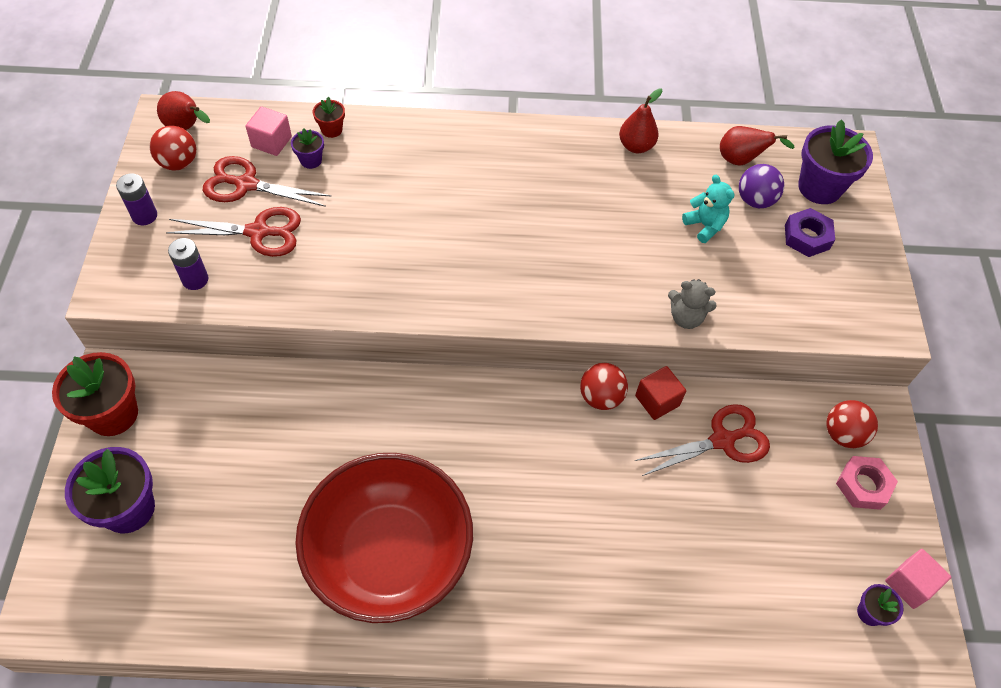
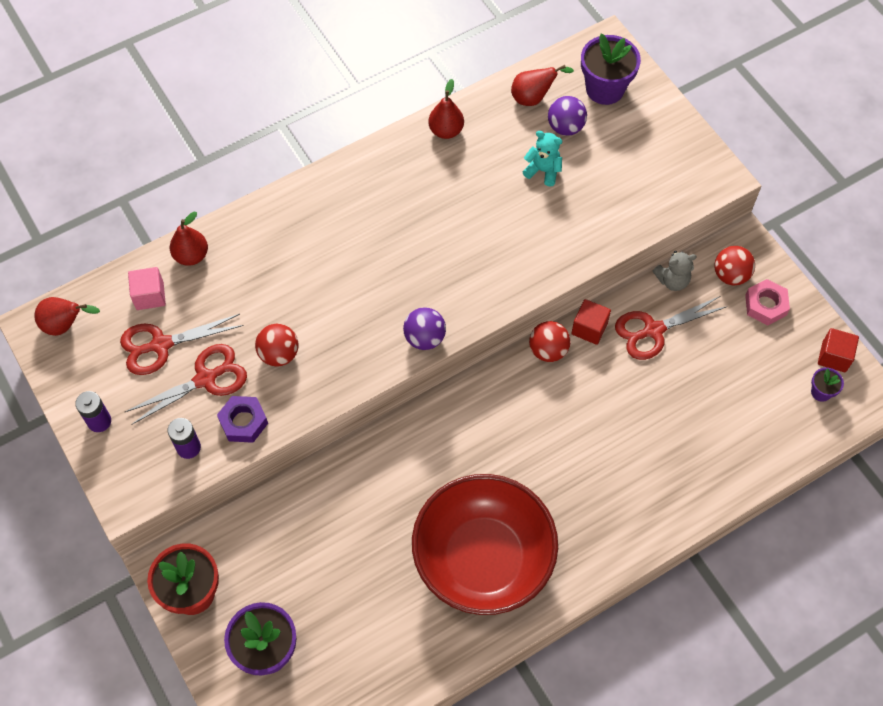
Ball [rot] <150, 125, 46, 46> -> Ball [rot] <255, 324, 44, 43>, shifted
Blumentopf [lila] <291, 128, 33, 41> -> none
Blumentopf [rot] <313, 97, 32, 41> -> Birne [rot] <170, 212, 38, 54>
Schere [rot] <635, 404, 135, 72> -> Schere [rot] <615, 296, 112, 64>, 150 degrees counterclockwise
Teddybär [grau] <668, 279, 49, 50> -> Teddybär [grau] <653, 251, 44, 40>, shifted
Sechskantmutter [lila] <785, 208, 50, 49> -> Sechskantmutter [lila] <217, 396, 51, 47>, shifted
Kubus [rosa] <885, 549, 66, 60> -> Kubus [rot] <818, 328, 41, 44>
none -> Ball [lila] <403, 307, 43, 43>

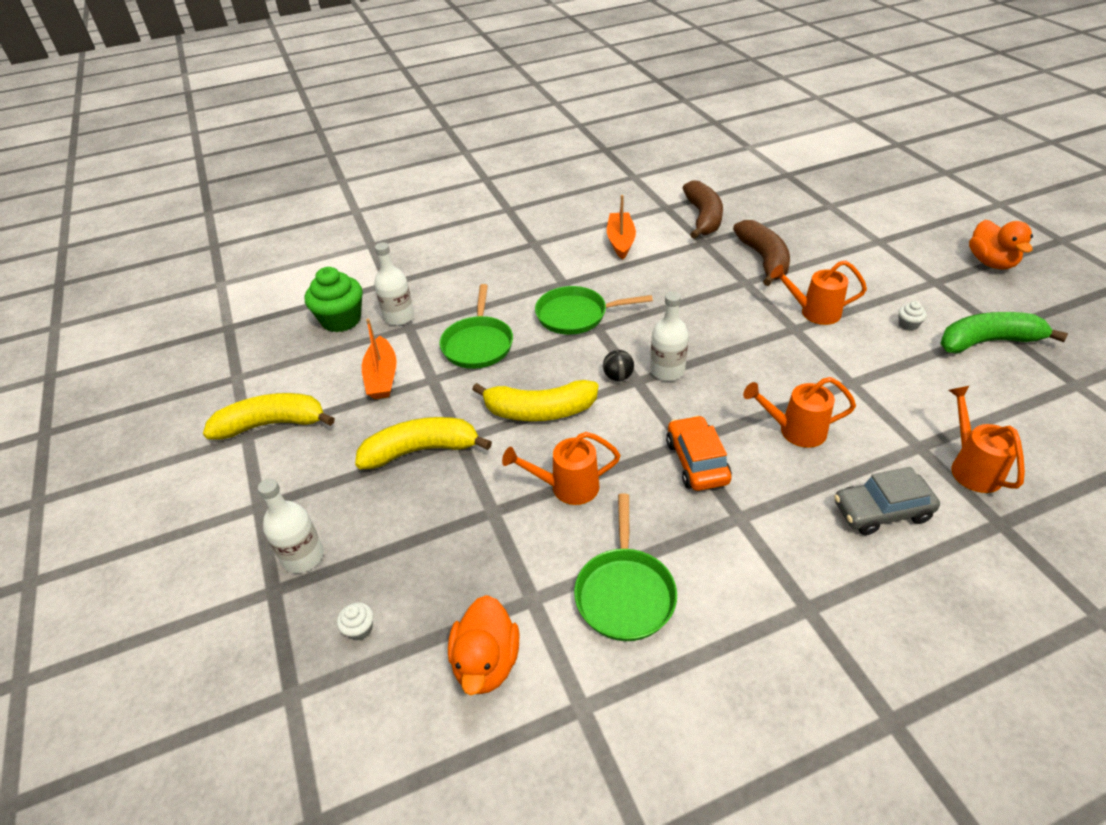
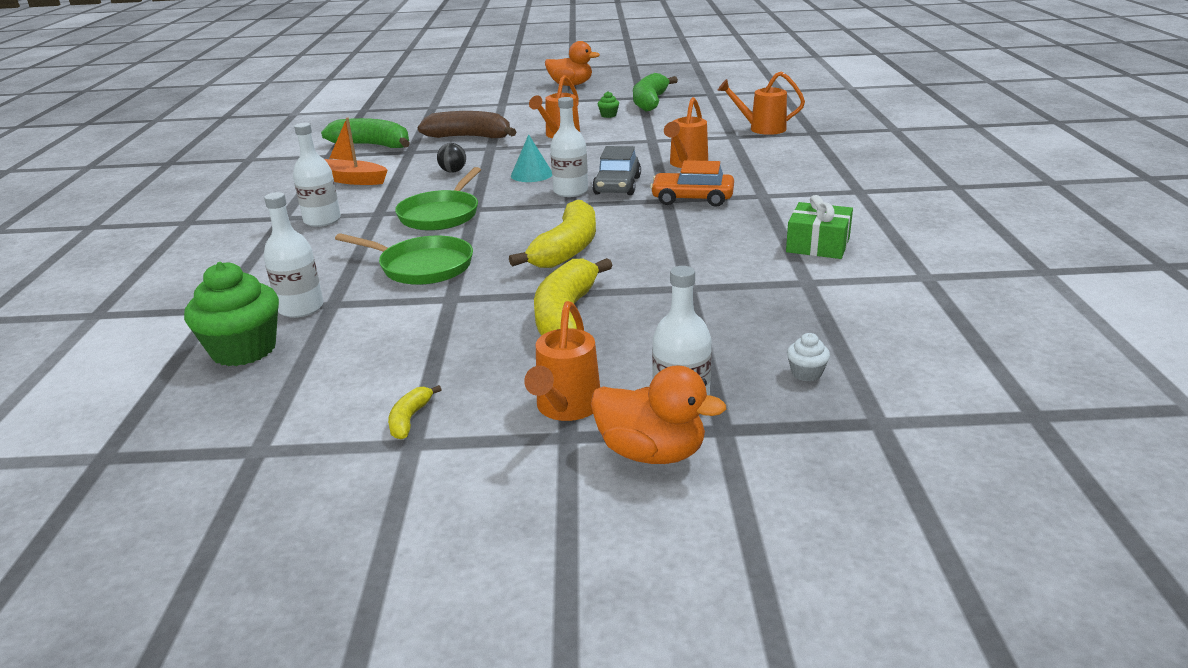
Banane [gelb] <203, 393, 132, 46> -> Banane [gelb] <388, 385, 54, 55>, x0.44
Boot [orange] <362, 319, 35, 80> -> none
Ente [orange] <448, 595, 71, 100> -> Ente [orange] <591, 366, 135, 98>, shifted
Gießkanne [orange] <502, 432, 119, 73> -> Gießkanne [orange] <524, 301, 76, 120>, shifted
Pfanne [grün] <574, 493, 103, 148> -> Geschenk [grün] <786, 195, 67, 64>
Ball [schwarz] <603, 350, 31, 31> -> Ball [schwarz] <437, 143, 29, 30>, shifted
Banane [braun] <683, 180, 40, 59> -> Banane [grün] <321, 118, 89, 30>
Auto [grau] <834, 467, 106, 68> -> Auto [grau] <592, 146, 49, 49>, shifted
Muffin [weiß] <898, 301, 29, 30> -> Muffin [grün] <598, 91, 21, 27>
none -> Flasche [weiß] <293, 123, 48, 104>
none -> Kegel [türkis] <511, 134, 41, 48>

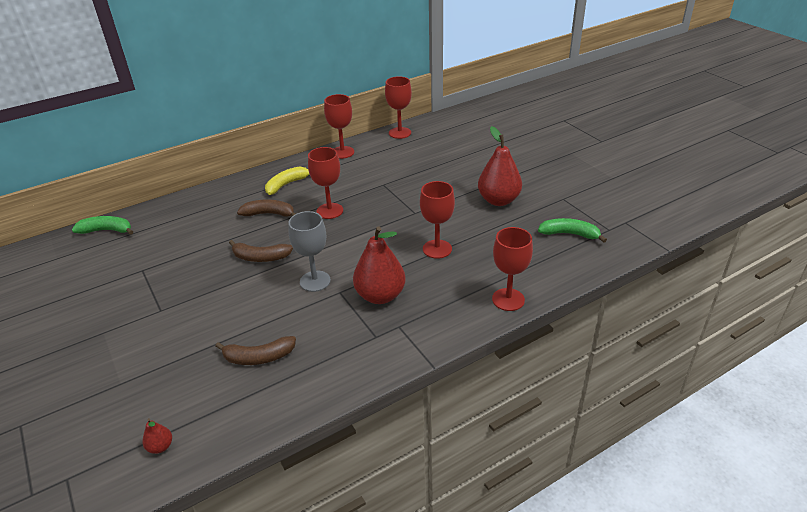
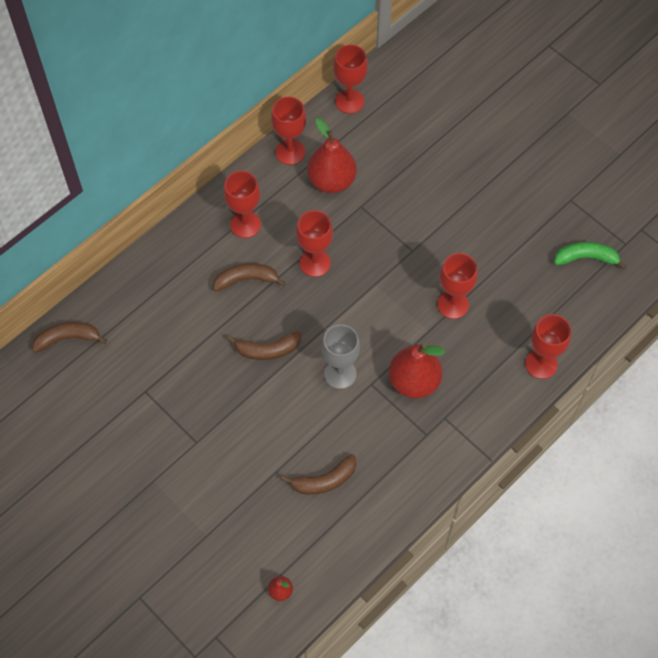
Banane [grün] <72, 216, 61, 19> -> Banane [braun] <32, 322, 75, 31>
Banane [gelb] <265, 166, 44, 29> -> Kelch [rot] <224, 171, 37, 67>
Birne [rot] <478, 126, 44, 80> -> Birne [rot] <307, 118, 50, 75>, shifted

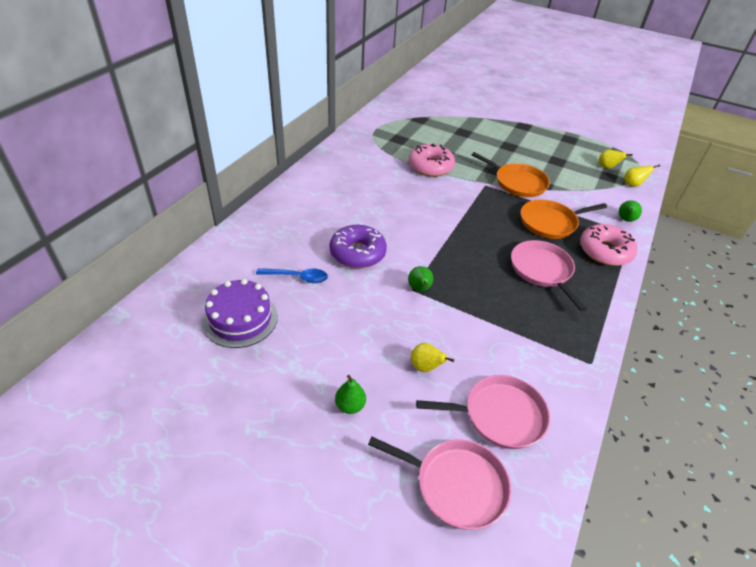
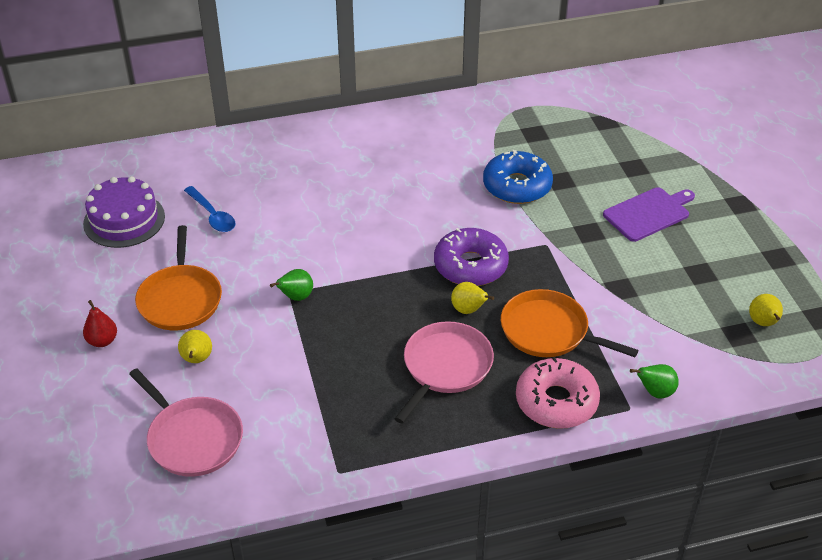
Donut [lila] <329, 225, 58, 43> -> Donut [lila] <434, 228, 75, 58>, shifted
Birne [grün] <335, 375, 31, 39> -> Birne [rot] <83, 300, 34, 47>
Pfanne [rosa] <368, 437, 143, 93> -> none
Donut [rosa] <408, 144, 47, 33> -> Donut [blau] <483, 150, 70, 54>
Pfanne [orange] <472, 152, 78, 45> -> Pfanne [orange] <135, 225, 87, 105>, shifted
Birne [gelb] <624, 164, 36, 23> -> Birne [gelb] <451, 282, 43, 32>, shifted
none -> Schneidebrett [lila] <603, 187, 92, 55>

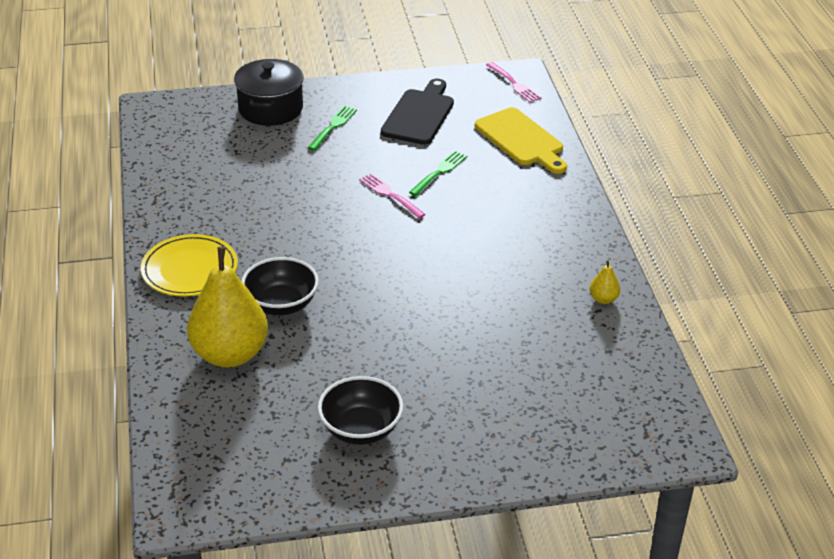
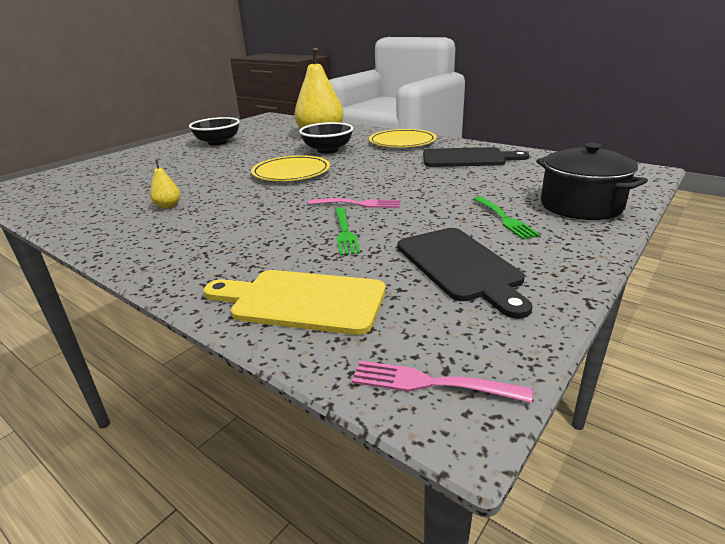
Birne [gelb] <590, 261, 30, 43> -> Birne [gelb] <150, 160, 30, 49>, shifted
none -> Teller [gelb] <251, 155, 79, 26>
none -> Schneidebrett [schwarz] <423, 147, 106, 20>

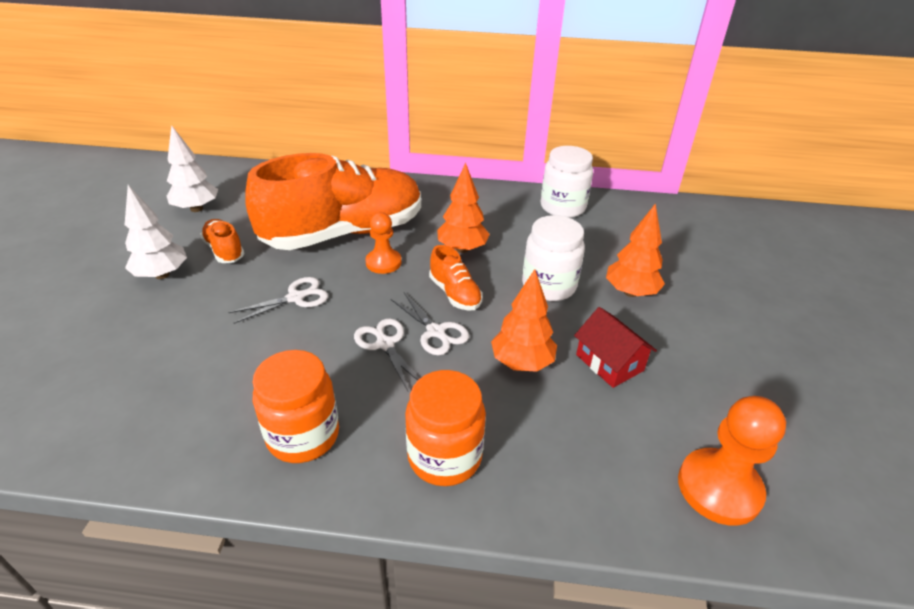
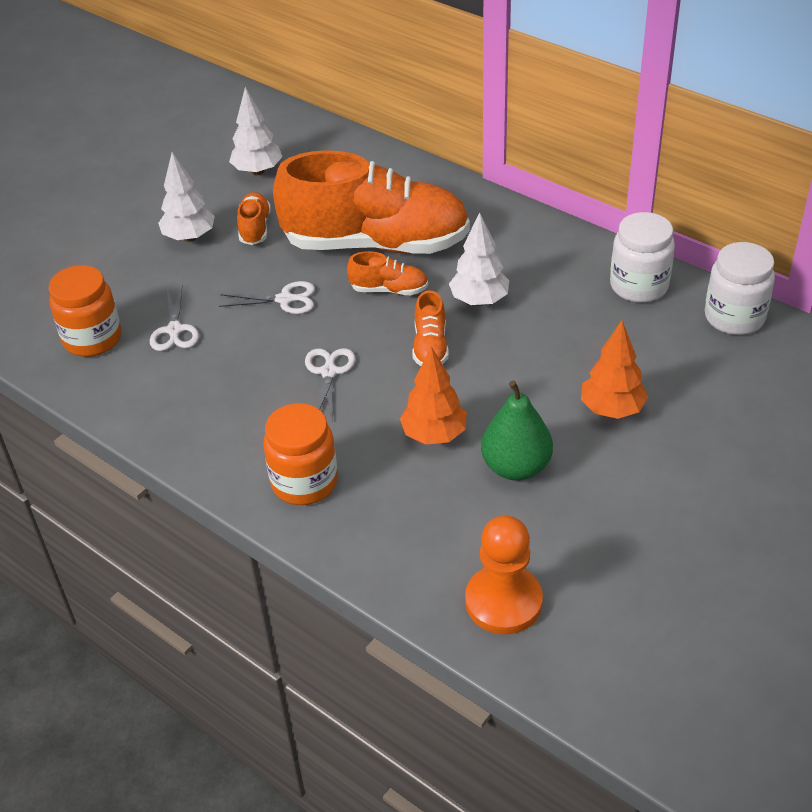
Einmachglas [orange] <252, 350, 87, 113> -> Einmachglas [orange] <49, 265, 72, 92>, shifted
Bauer [orange] <365, 213, 37, 61> -> Schuh [orange] <347, 251, 81, 44>
Schere [weiß] <391, 293, 78, 62> -> Schere [weiß] <150, 286, 49, 65>, shifted
Baum [orange] <437, 163, 53, 90> -> Baum [weiß] <449, 212, 60, 94>
Einmachglas [weiß] <522, 215, 63, 86> -> Einmachglas [weiß] <705, 242, 70, 93>, shifted
Haus [rot] <574, 307, 83, 81> -> Birne [grün] <481, 380, 72, 101>

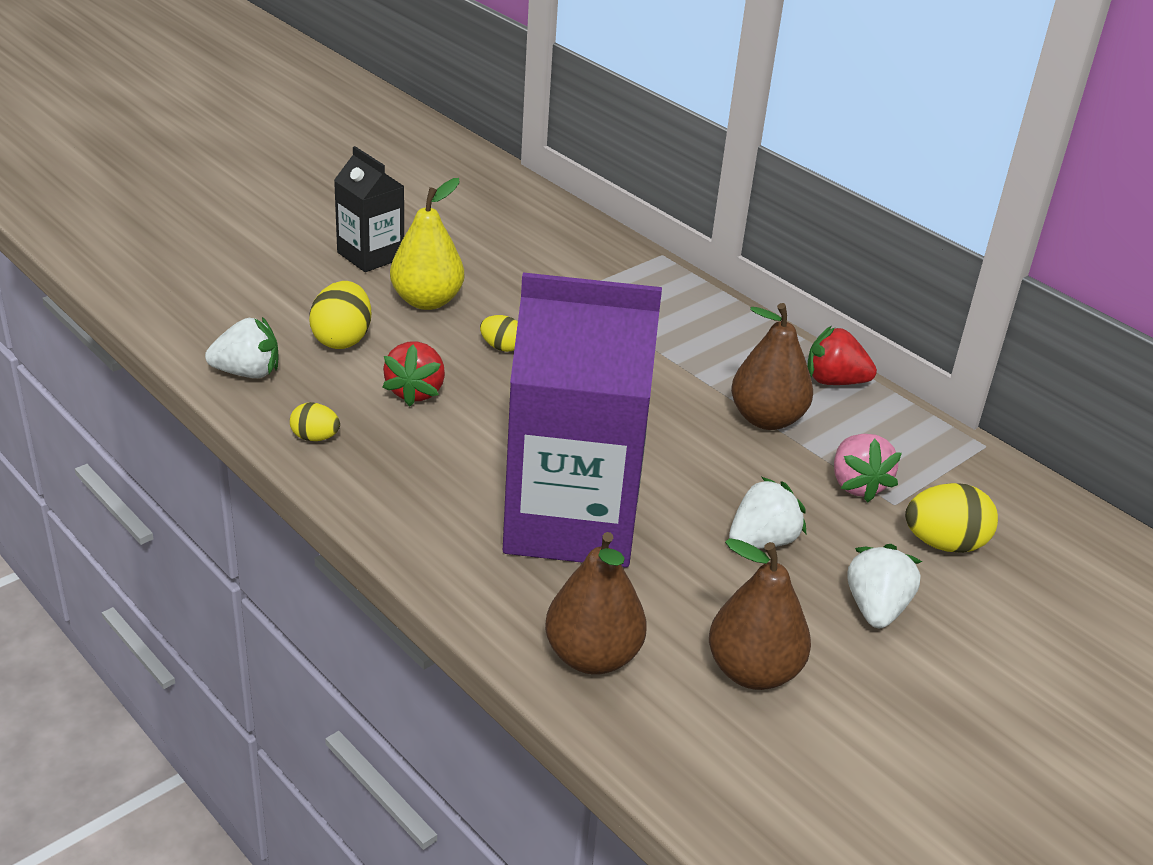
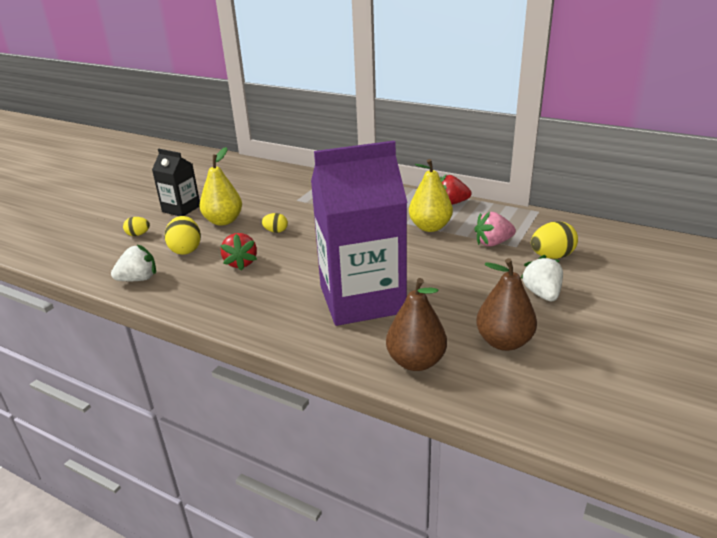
Ei [gelb] <290, 402, 50, 39> -> Ei [gelb] <123, 217, 27, 19>, shifted
Erdbeere [weiß] <729, 477, 77, 72> -> none
Birne [braun] <731, 303, 82, 127> -> Birne [gelb] <409, 159, 44, 73>
Erdbeere [rosa] <834, 434, 68, 68> -> Erdbeere [rosa] <474, 212, 42, 34>, 105 degrees clockwise

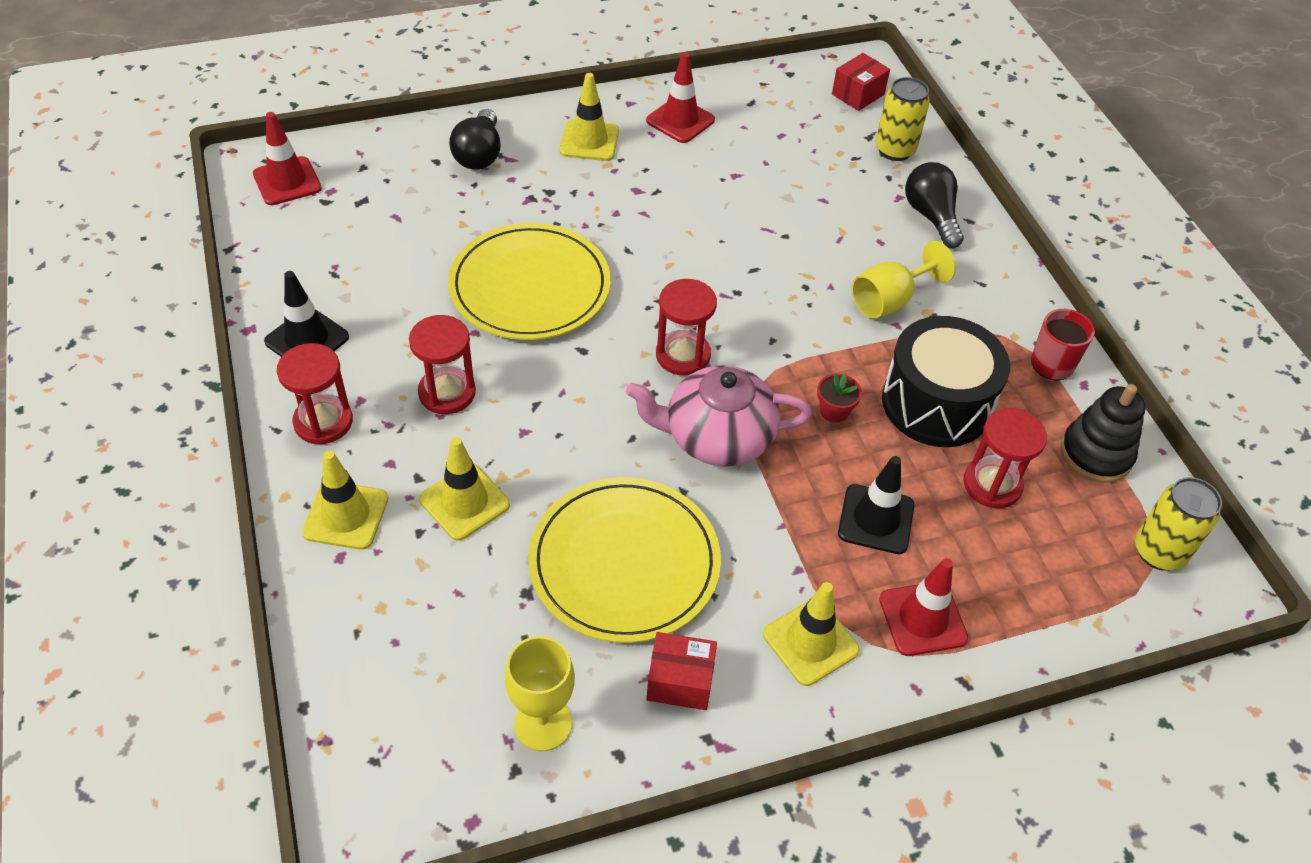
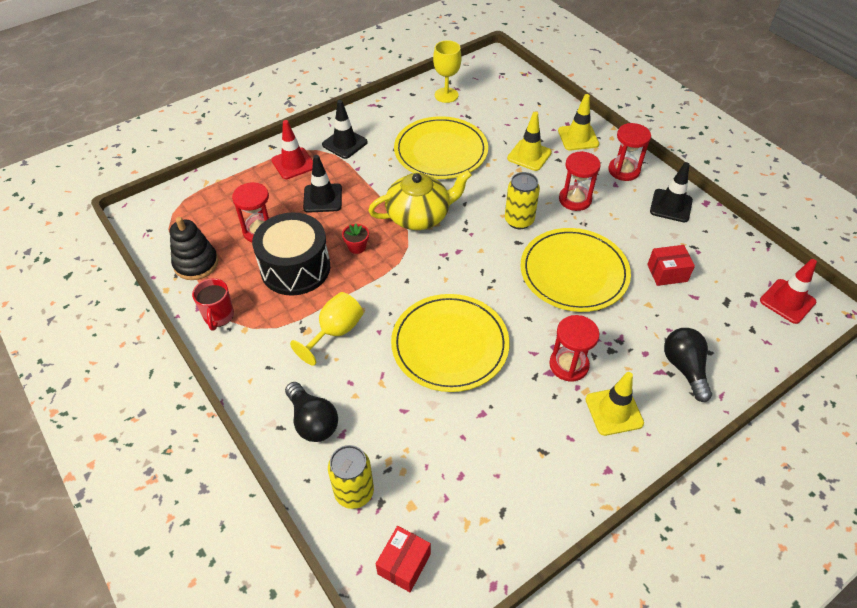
Teekanne [rosa] <626, 365, 186, 101> -> Teekanne [gelb] <368, 170, 104, 60>
Leitkegel [rot] <646, 53, 69, 90> -> none
Schachtel [rot] <647, 632, 70, 78> -> Schachtel [rot] <647, 245, 48, 41>, shifted
Sanduhr [rot] <656, 279, 61, 97> -> Sanduhr [rot] <549, 315, 51, 67>, shifted
Leitkegel [gelb] <763, 582, 97, 104> -> Leitkegel [schwarz] <322, 100, 46, 59>
Dose [gelb] <1135, 477, 87, 94> -> Dose [gelb] <505, 172, 35, 57>, shifted
none -> Teller [gelb] <391, 294, 119, 98>

